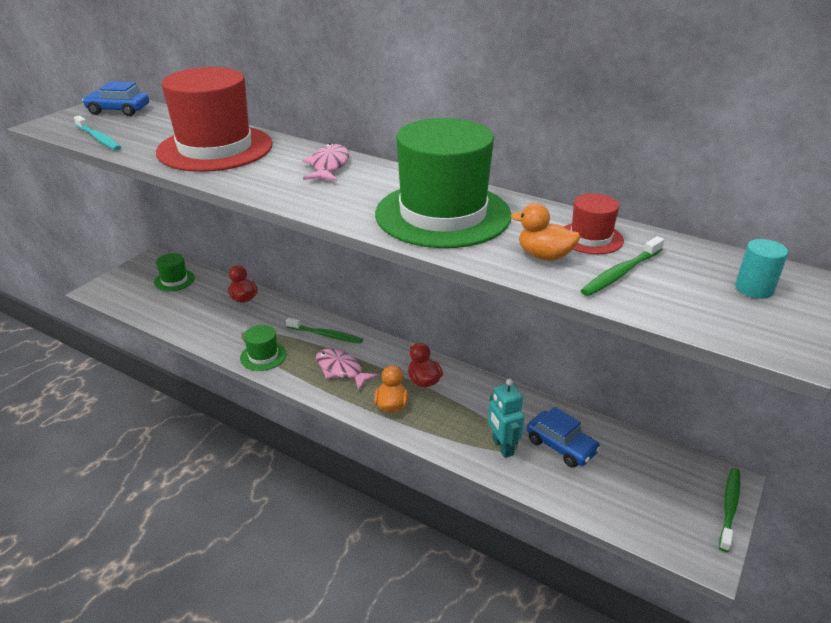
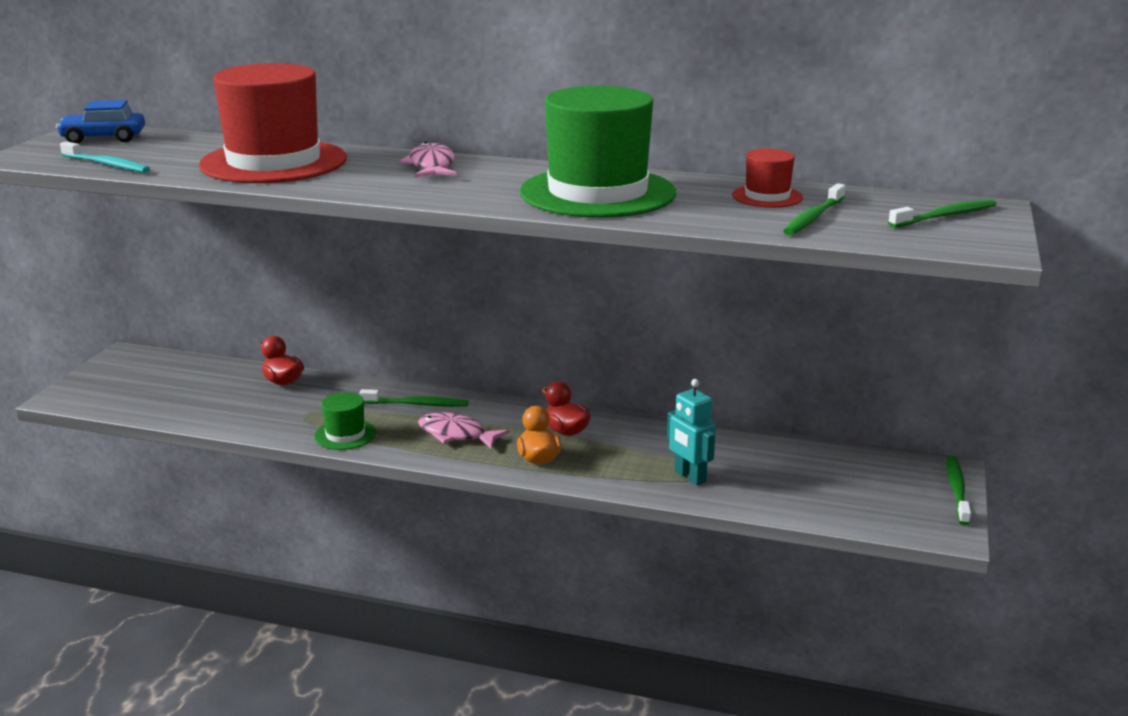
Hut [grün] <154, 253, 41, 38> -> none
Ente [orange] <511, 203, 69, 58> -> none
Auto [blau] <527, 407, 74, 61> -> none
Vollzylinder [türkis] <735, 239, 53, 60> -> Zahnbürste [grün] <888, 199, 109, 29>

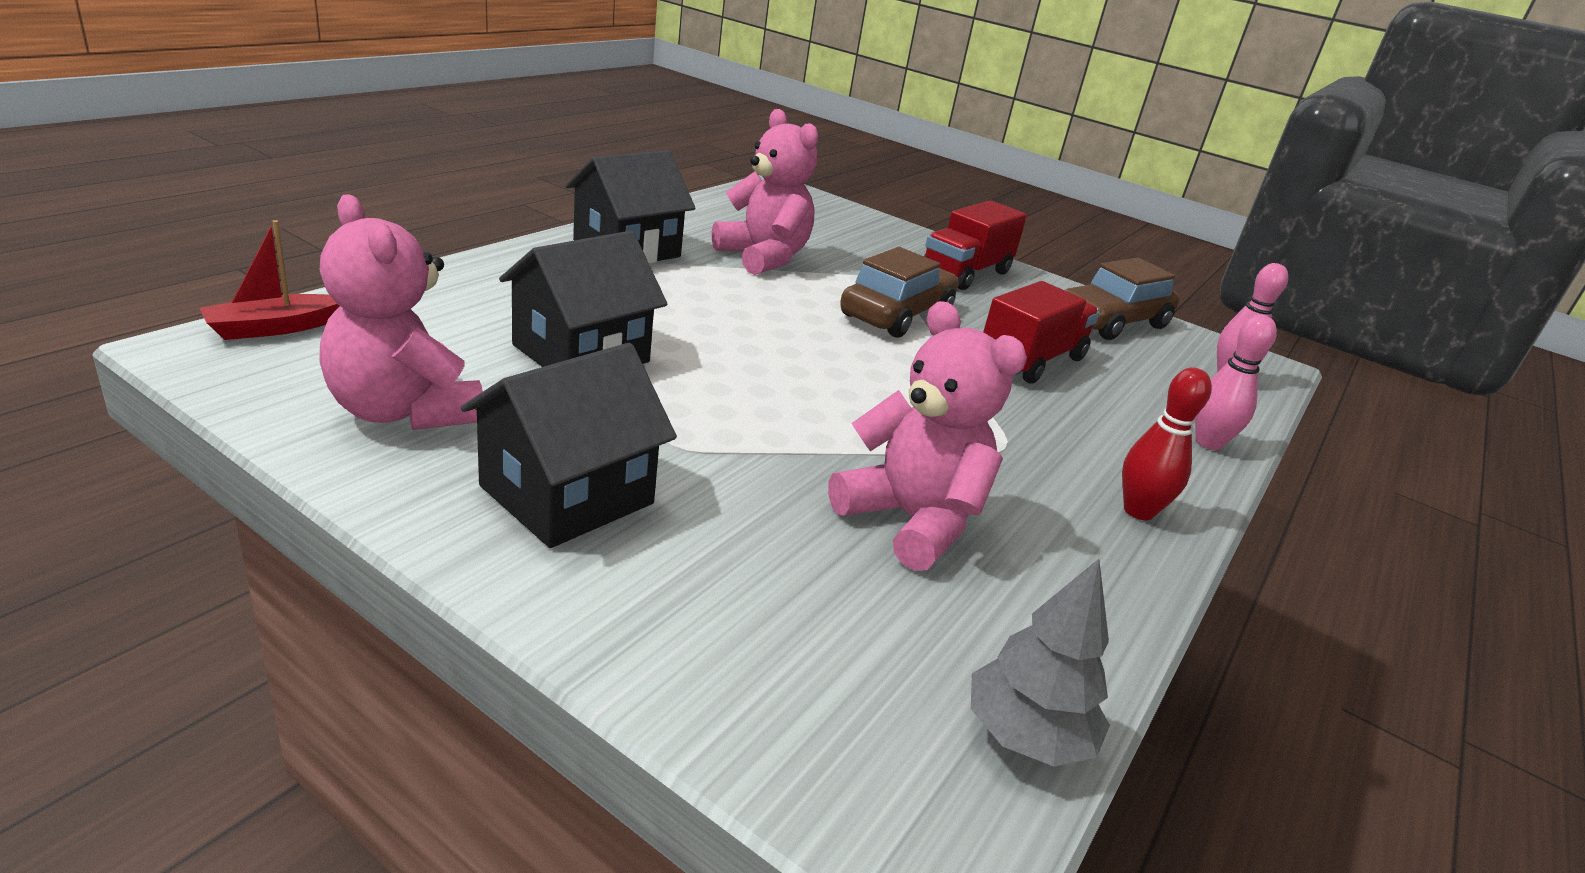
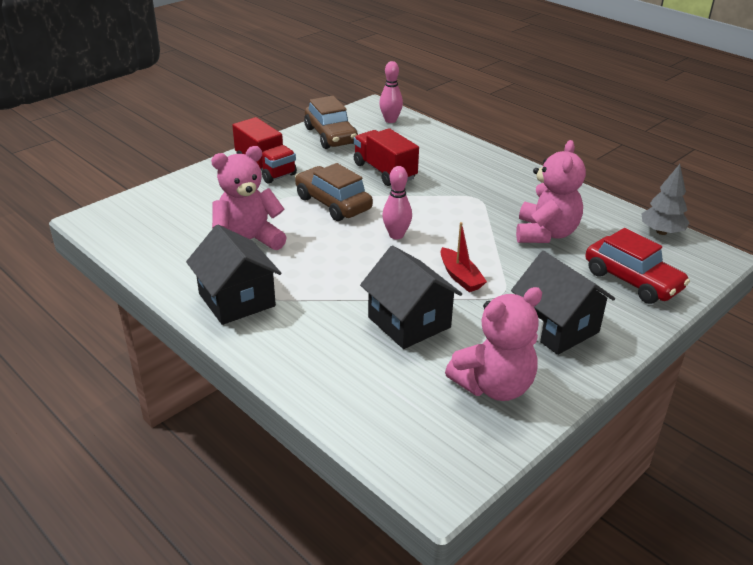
Boot [rot] <200, 220, 139, 120> -> Boot [rot] <441, 222, 46, 70>, shifted
Teddybär [rosa] <828, 301, 199, 270> -> Teddybär [rosa] <516, 140, 70, 103>, 135 degrees clockwise
Bowlingkegel [rot] <1122, 367, 90, 153> -> none
Bowlingkegel [rosa] <1195, 315, 82, 135> -> Bowlingkegel [rosa] <382, 166, 30, 73>, shifted
none -> Auto [rot] <585, 228, 105, 76>

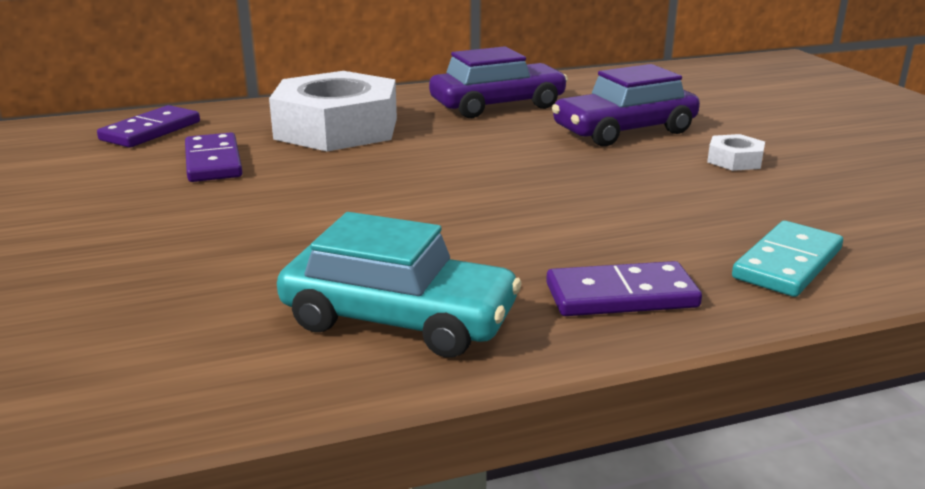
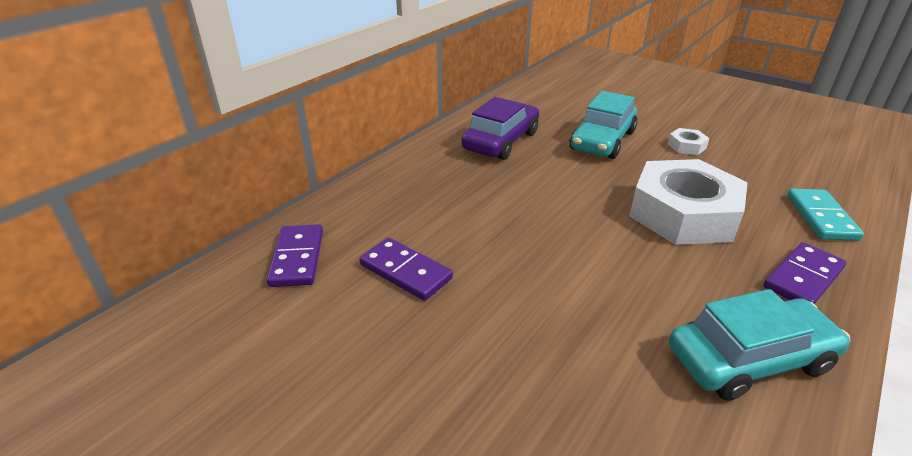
Sechskantmutter [weiß] <269, 71, 128, 81> -> Sechskantmutter [weiß] <629, 159, 119, 86>, shifted
Auto [lila] <552, 64, 148, 83> -> Auto [türkis] <570, 91, 67, 68>

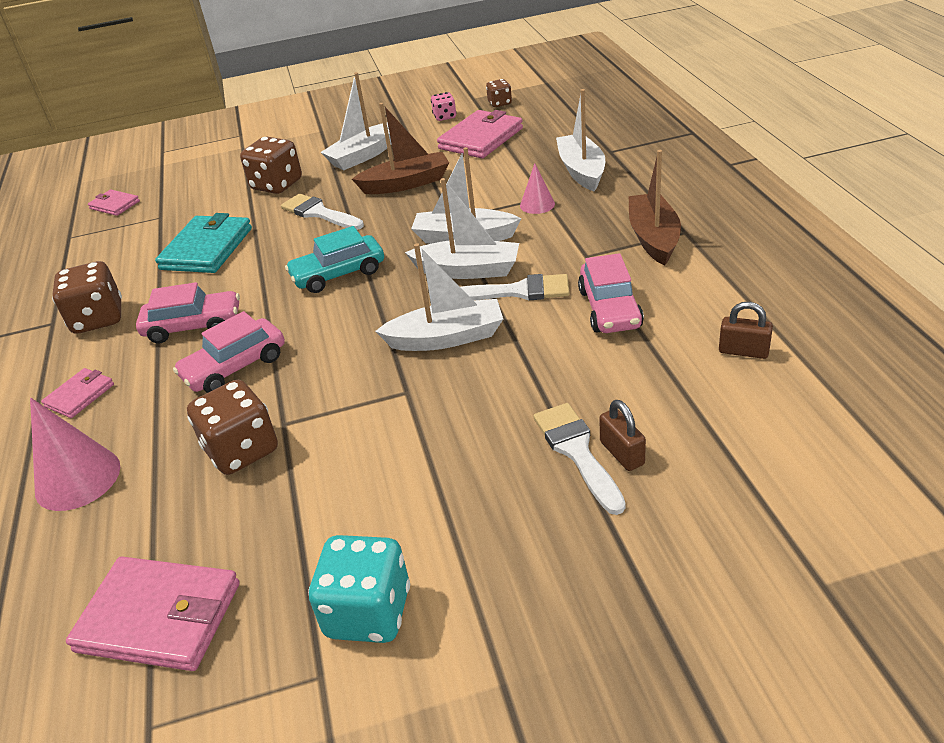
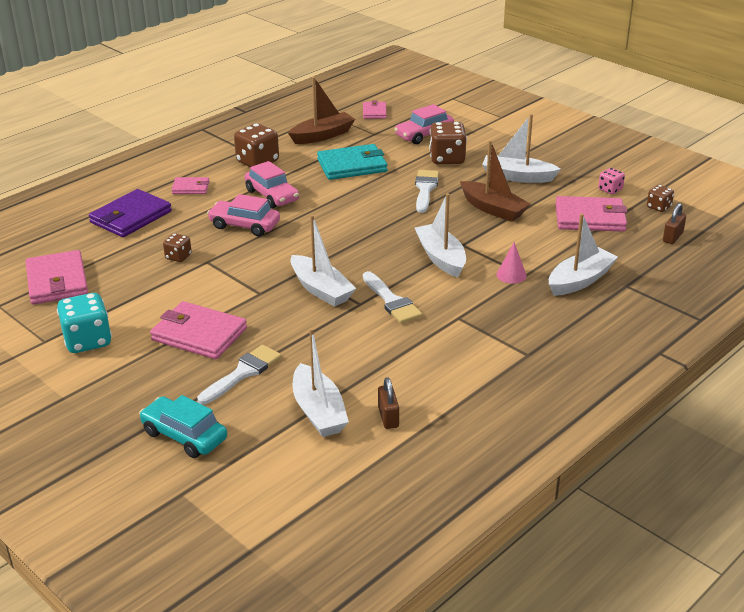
Kegel [rosa] <30, 398, 90, 113> -> Geldbörse [lila] <89, 189, 83, 48>
Spielwürfel [braun] <187, 380, 91, 95> -> Spielwürfel [braun] <163, 233, 29, 29>, x0.55
Auto [türkis] <285, 226, 99, 67> -> Auto [türkis] <139, 395, 88, 63>, shifted
Boot [weiß] <405, 178, 114, 101> -> Boot [weiß] <293, 328, 56, 109>, shifted
Auto [rosa] <578, 253, 66, 80> -> Auto [rosa] <394, 104, 60, 40>, shifted
Vorhängeschloss [braun] <599, 400, 47, 71> -> Vorhängeschloss [braun] <663, 203, 23, 41>, shifted
Boot [braun] <629, 150, 52, 116> -> Boot [braun] <288, 77, 67, 67>, shifted
none -> Geldbörse [rosa] <150, 301, 97, 58>

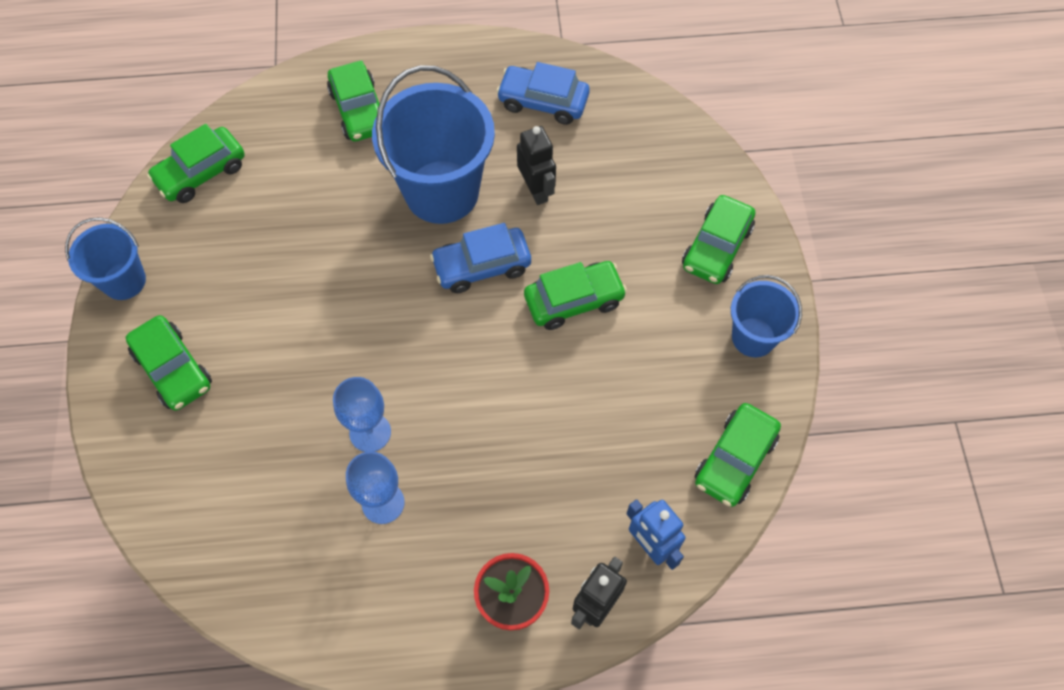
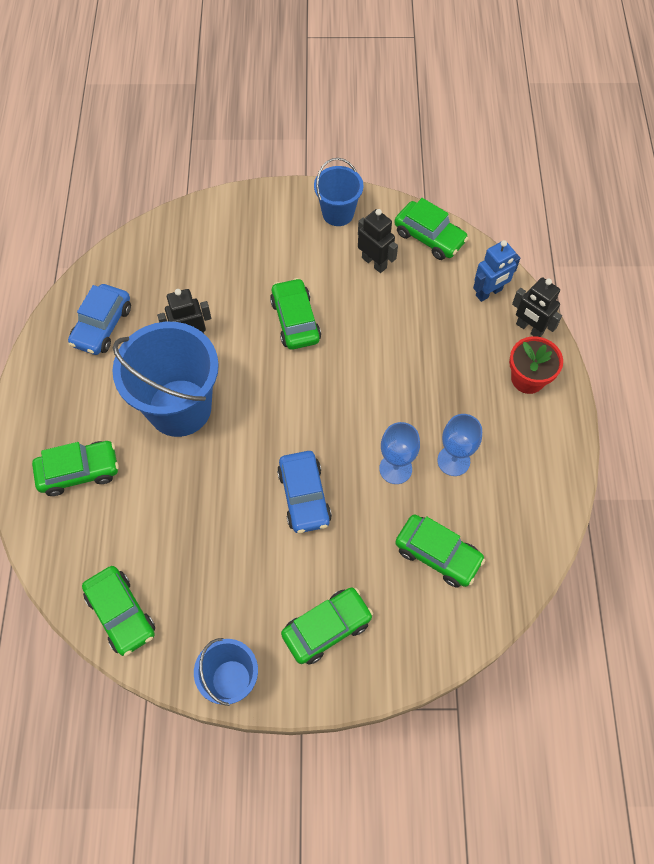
Auto [blau] <430, 223, 101, 70> -> Auto [blau] <277, 451, 55, 82>, shifted
Auto [grün] <682, 195, 73, 89> -> Auto [grün] <395, 515, 90, 73>, shifted
none -> Roboter [schwarz] <358, 209, 40, 64>

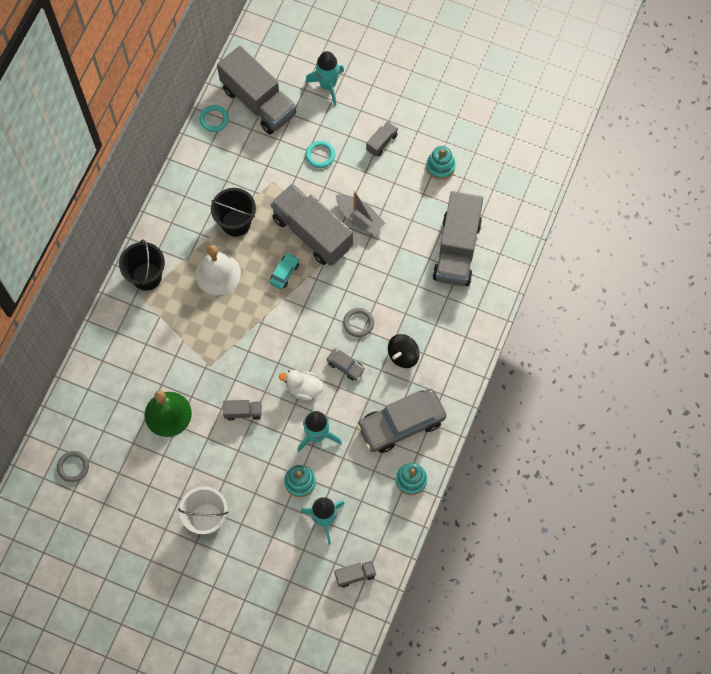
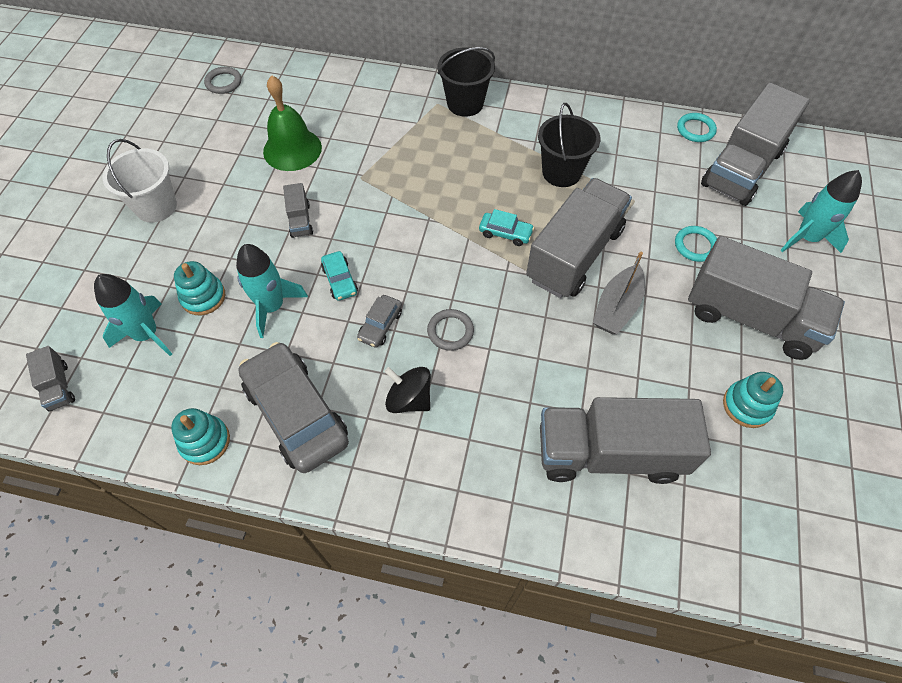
Glocke [weiß] <195, 245, 46, 50> -> none
Ente [weiß] <279, 370, 45, 31> -> Auto [türkis] <321, 251, 37, 50>
Lastwagen [grau] <366, 121, 32, 35> -> Lastwagen [grau] <688, 236, 157, 124>, x2.35

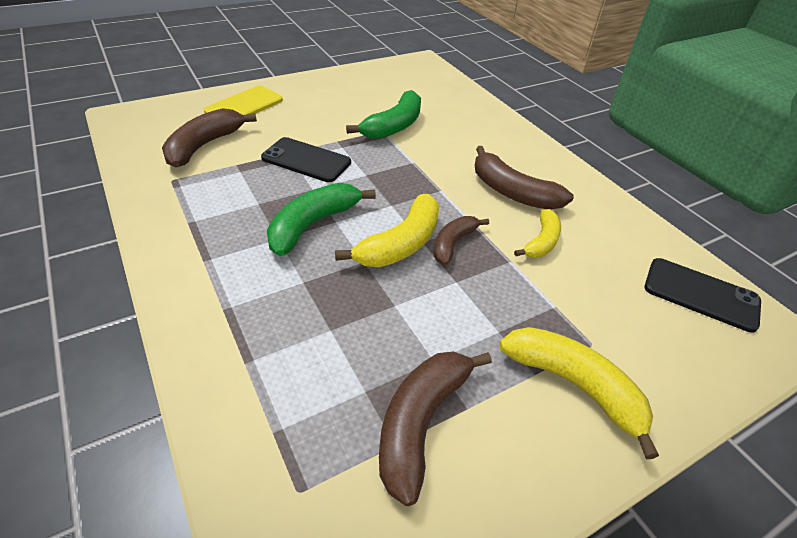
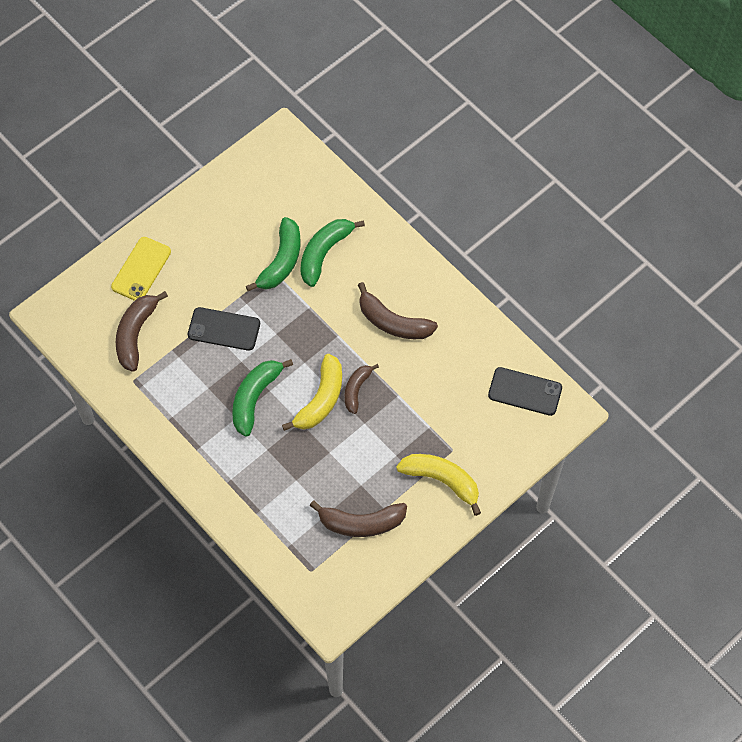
Banane [braun] <379, 351, 113, 155> -> Banane [braun] <309, 500, 98, 37>, 105 degrees counterclockwise
Banane [gelb] <514, 209, 47, 49> -> none
none -> Banane [grün] <300, 219, 65, 68>

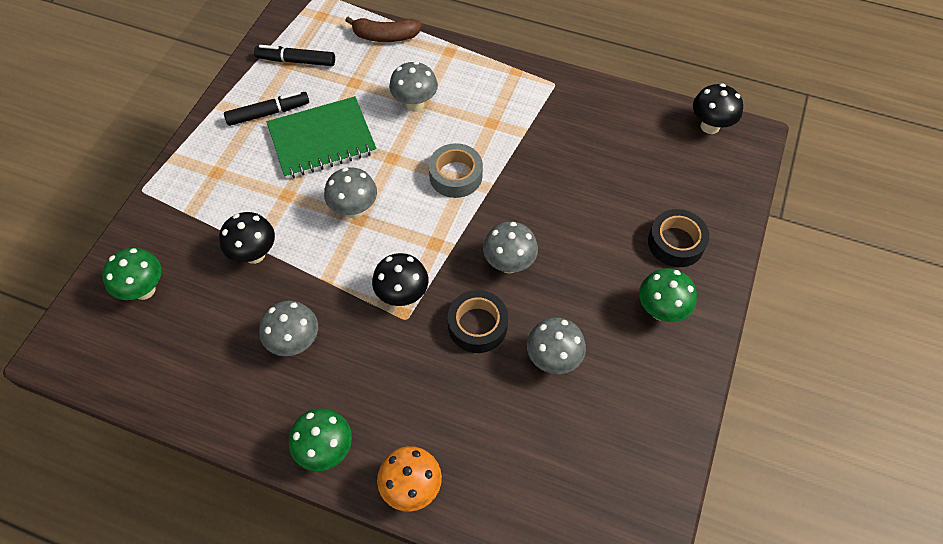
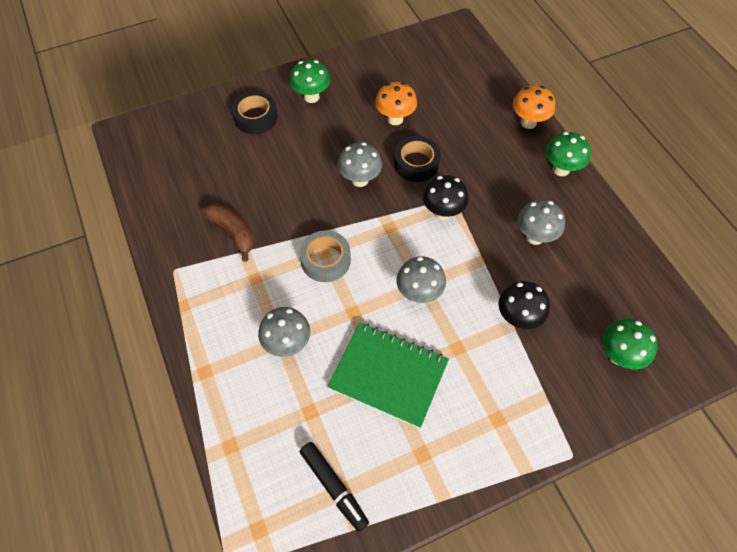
Filzstift [schwarz] <224, 91, 85, 35> -> none
Banane [braun] <345, 17, 77, 25> -> Banane [braun] <201, 204, 53, 58>, shifted
Pilz [grau] <527, 317, 59, 57> -> Pilz [orange] <375, 82, 42, 43>
Pilz [schwarz] <693, 83, 50, 51> -> none

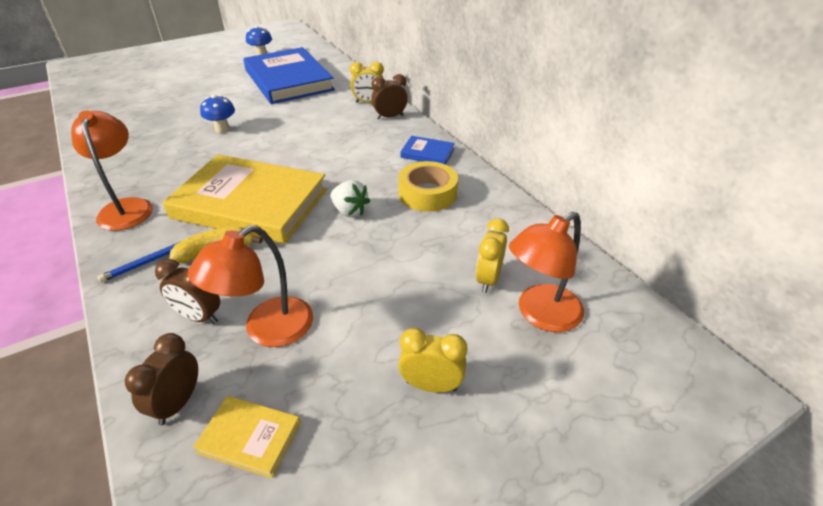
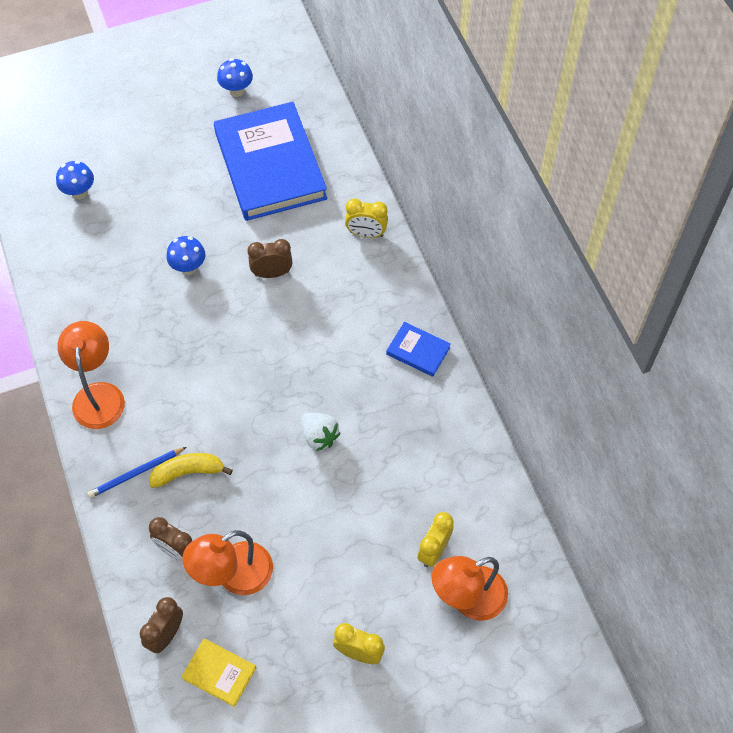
Buch [gelb] <163, 154, 164, 90> -> none
Wecker [braun] <371, 74, 37, 45> -> Wecker [braun] <248, 239, 44, 39>, shifted
Klebeband [gelb] <398, 161, 60, 51> -> none
none -> Pilz [blau] <56, 161, 38, 38>

